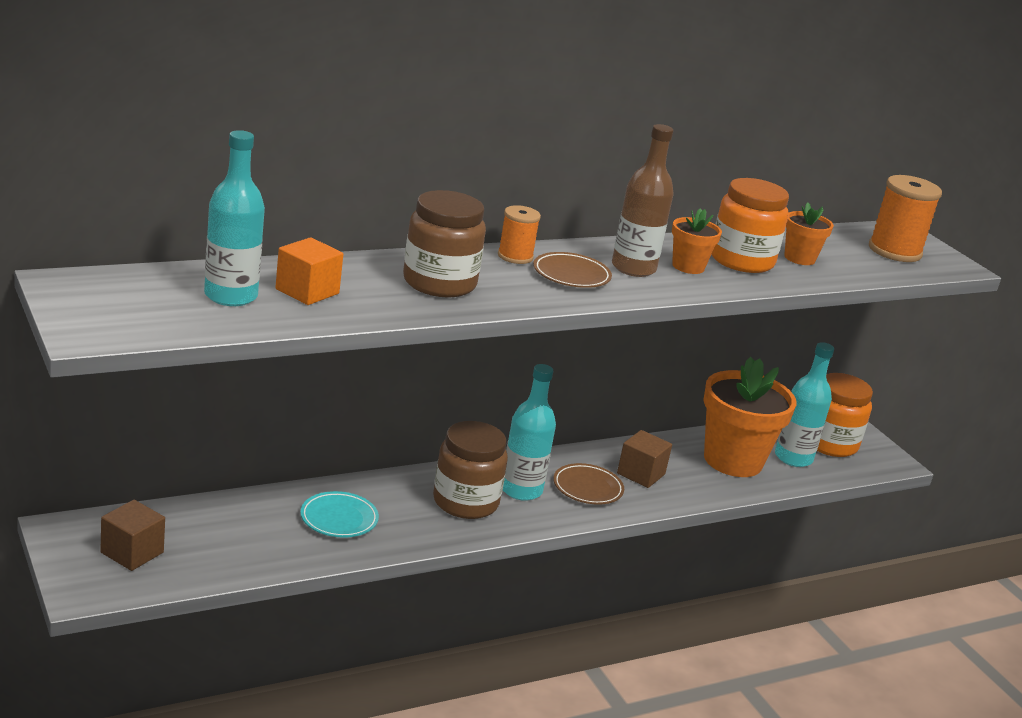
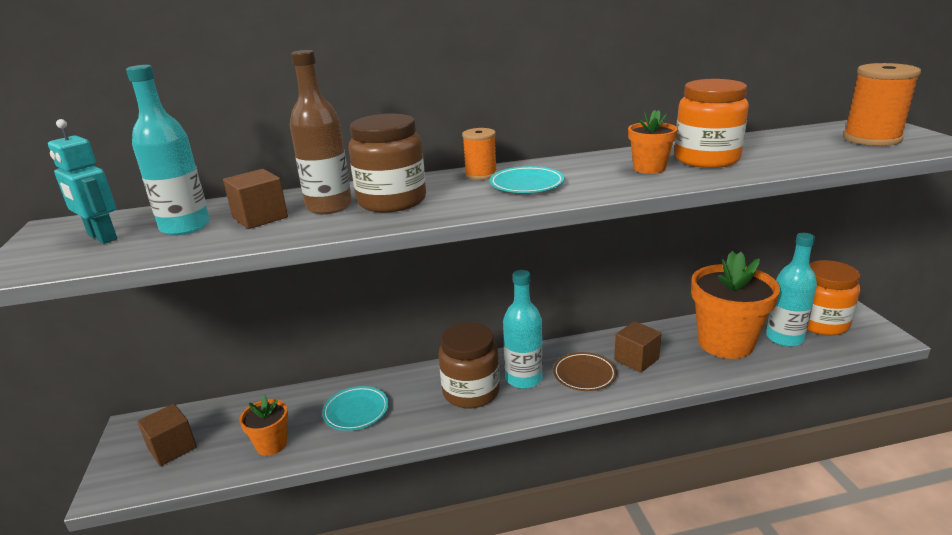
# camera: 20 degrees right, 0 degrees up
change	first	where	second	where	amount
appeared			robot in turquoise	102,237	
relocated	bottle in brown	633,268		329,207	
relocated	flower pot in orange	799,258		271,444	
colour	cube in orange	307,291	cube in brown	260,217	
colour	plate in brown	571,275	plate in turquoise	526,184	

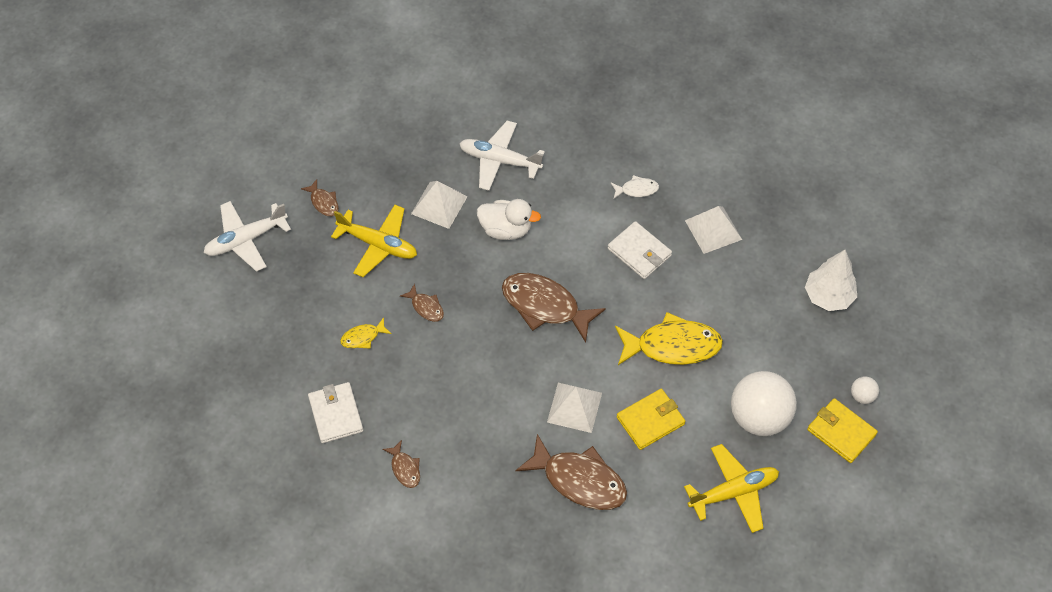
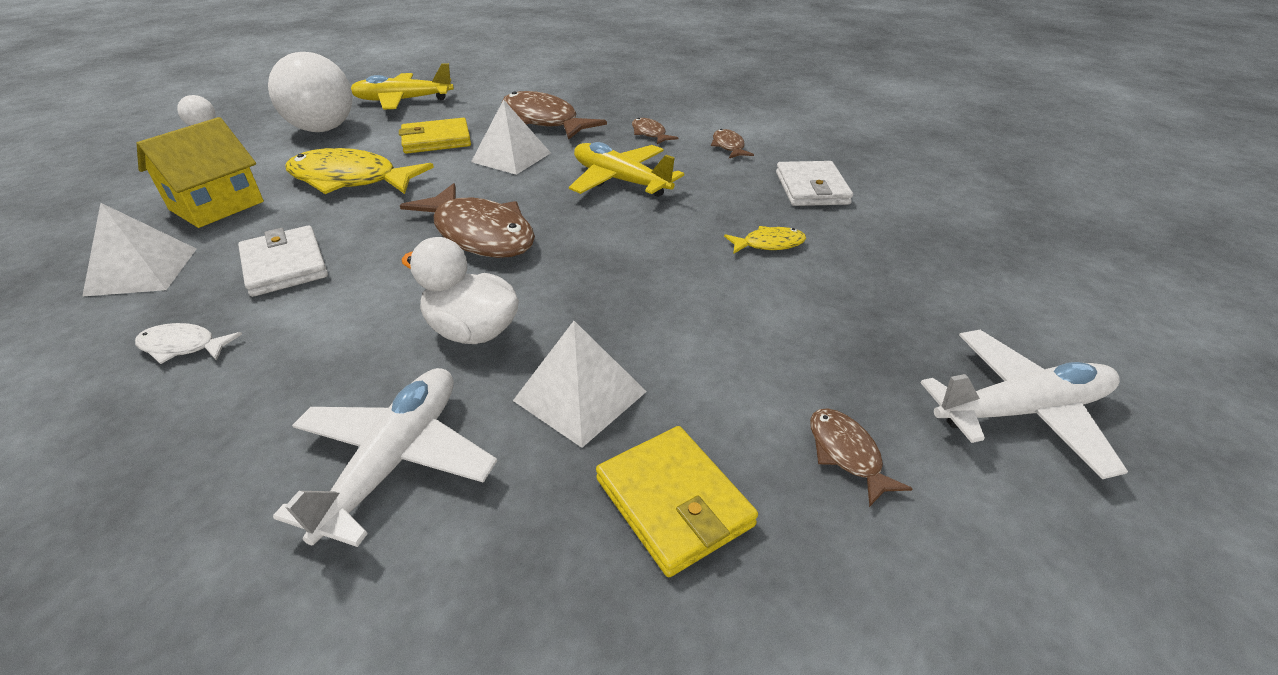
# camera: 165 degrees left, 20 degrees down
change	first	where	second	where	amount
missing	tree in white	828,296			
appeared			house in yellow	217,205	
relocated	plane in yellow	378,244		620,181	
relocated	fish in brown	426,307		650,133	
relocated	wallet in yellow	841,432		673,502	
spun	plane in white	499,160		395,460	105 degrees counterclockwise

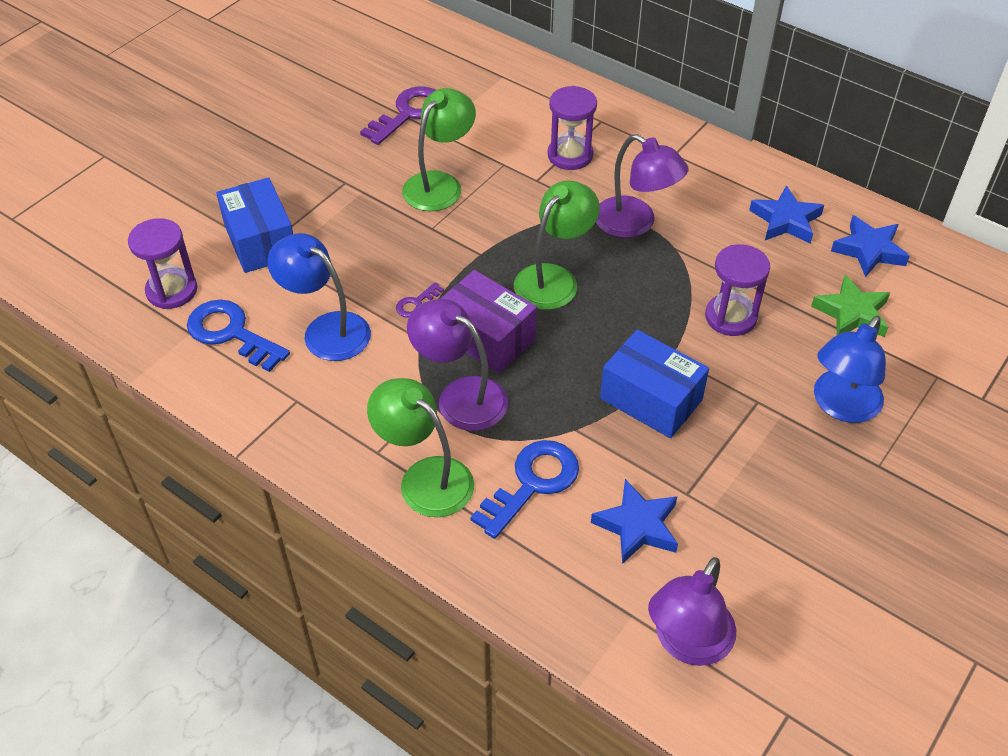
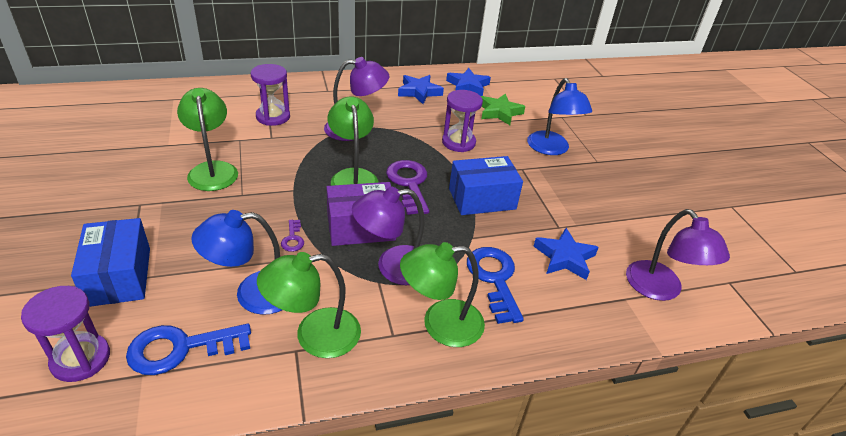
# camera: 55 degrees left, 10 degrees down
change	first	where	second	where	amount
appeared			lamp in green	314,335	
relocated	key in purple	409,113		409,184	
spun	box in blue	260,241		119,276	60 degrees clockwise

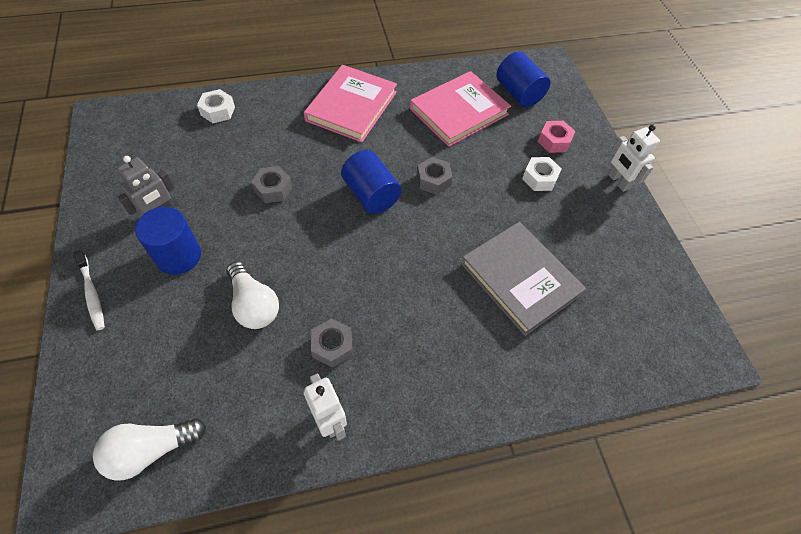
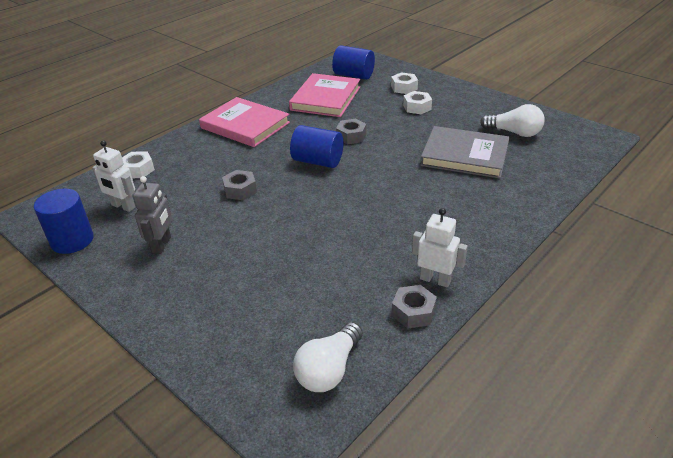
# camera: 30 degrees left, 20 degrees down
change	first	where	second	where	amount
missing	toothbrush in white	92,294			
relocated	cylinder in blue	178,256		72,240	
relocated	light bulb in white	254,305		514,133	
relocated	nut in grey	332,346		413,312	
relocated	robot in white	618,182		123,206	
colour	nut in pink	554,141	nut in white	404,88	
spun	book in pink	351,106		245,125	45 degrees counterclockwise

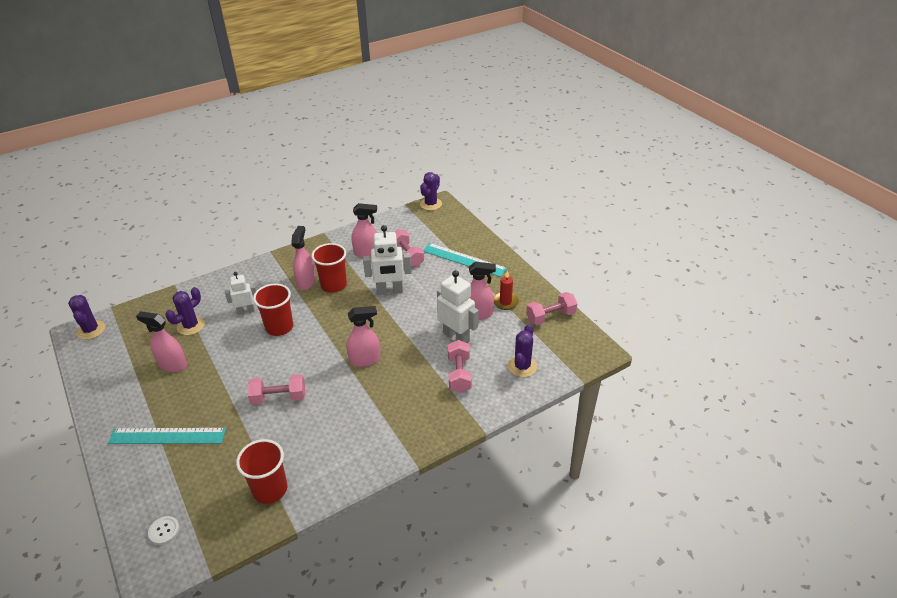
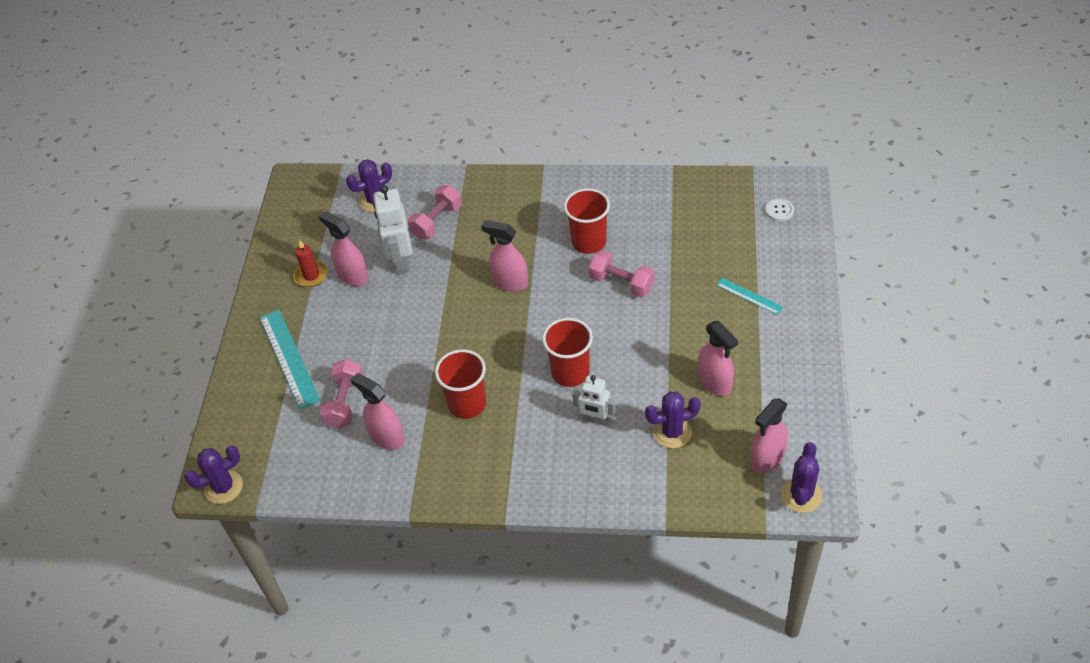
# camera: 140 degrees left, 10 degrees up
change	first	where	second	where	amount
missing	robot in white	390,291			
missing	dumbbell in pink	550,317			
relocated	cup in red	270,489		589,242	
relocated	spray bottle in pink	306,282		767,458	
size	ruler in turquoise	167,436		749,296	x0.55

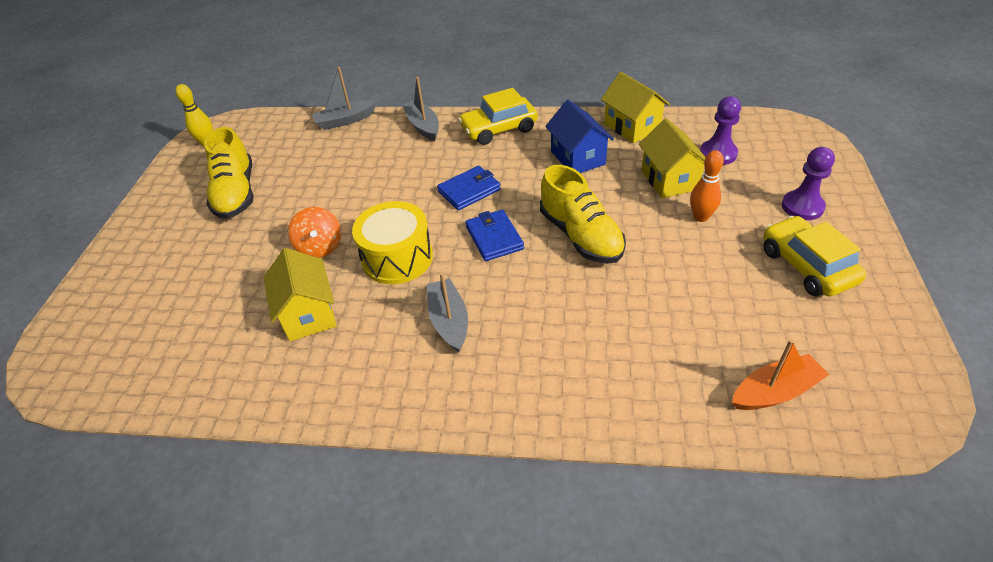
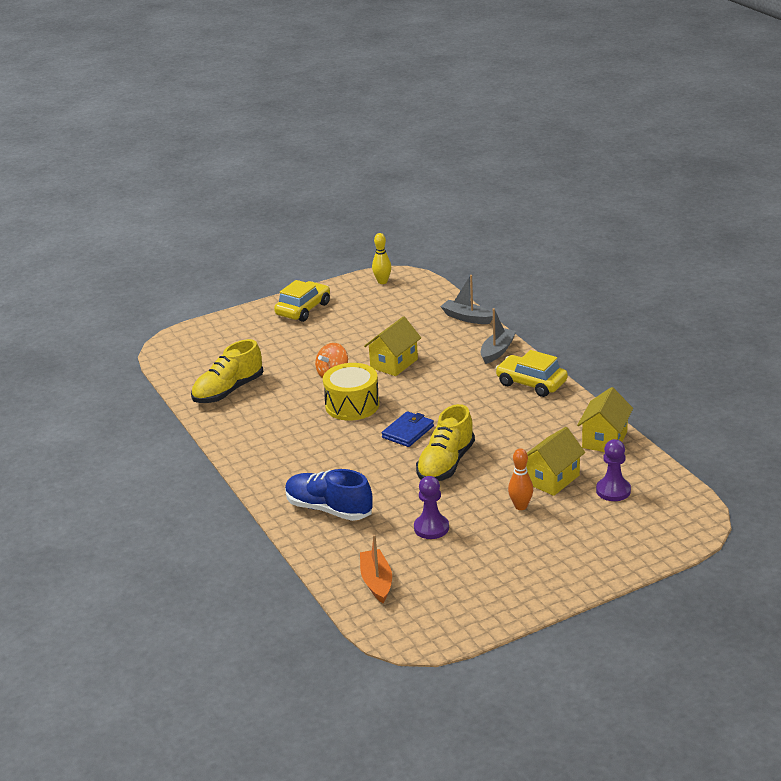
# camera: 55 degrees right, 15 degrees down
change	first	where	second	where	amount
missing	boat in grey	449,321			
missing	wallet in blue	469,190			
missing	house in blue	578,158			
appeared			shoe in blue	329,509	
relocated	shoe in yellow	236,193		228,391	
relocated	house in yellow	308,314		394,363	
relocated	car in yellow	807,266		303,309	
relocated	pawn in purple	802,207		431,528	
spun	boat in orange	775,391		376,582	135 degrees counterclockwise

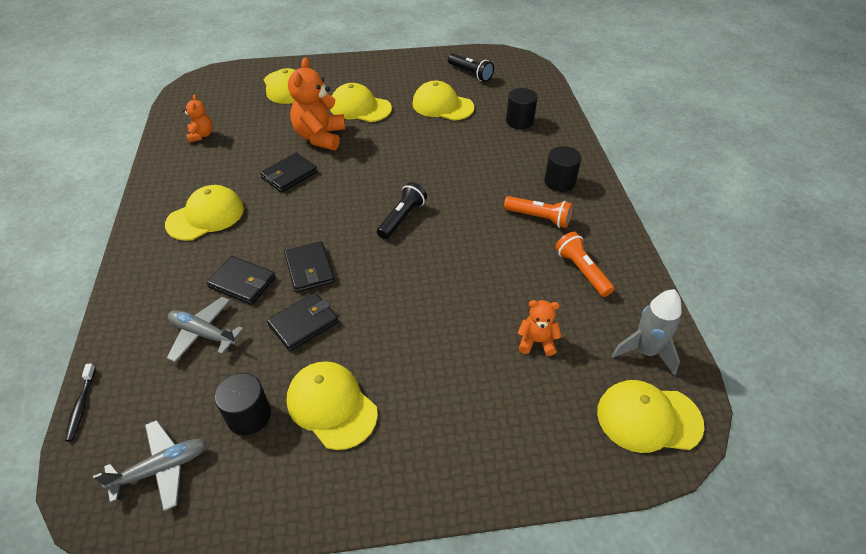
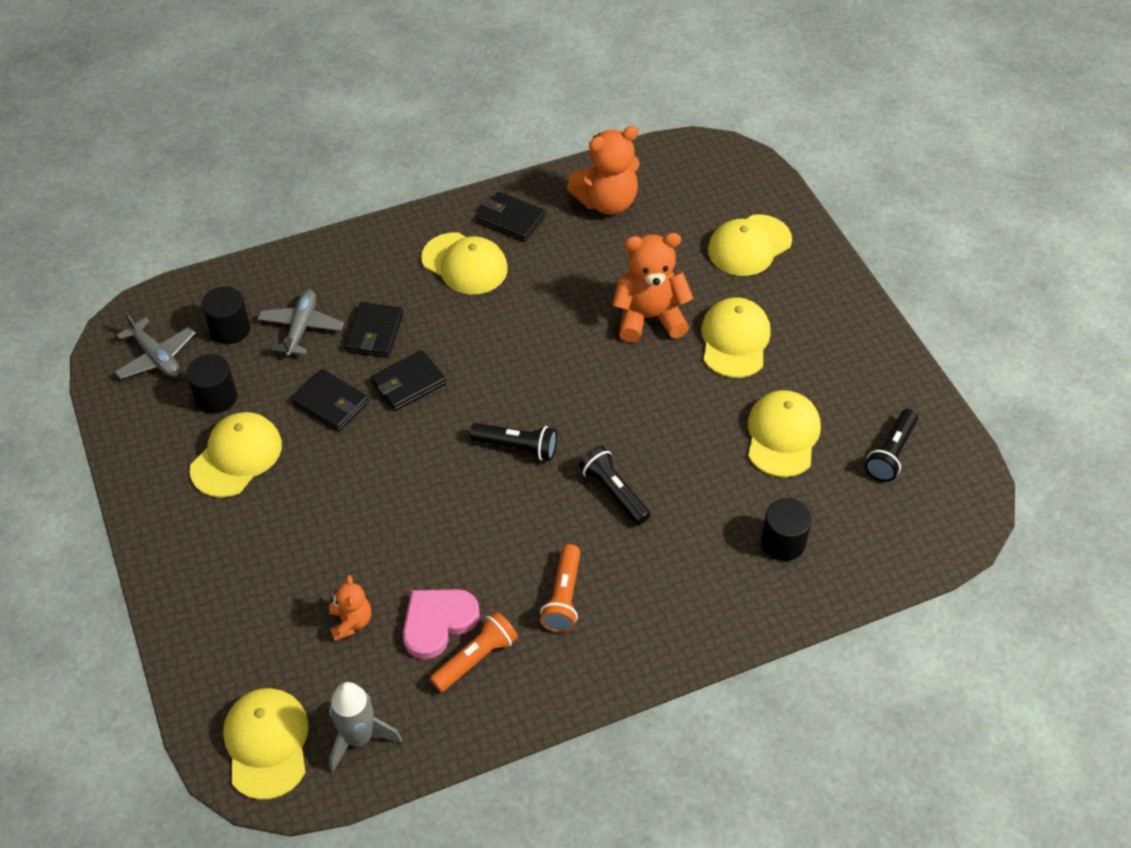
# camera: 75 degrees right, 5 degrees up
change	first	where	second	where	amount
missing	toothbrush in black	81,406			
appeared			heart in pink	438,622	
appeared			flashlight in black	613,492	
relocated	wallet in black	289,175		511,219	
relocated	cylinder in black	559,182		230,329	
size	teddy bear in orange	201,135		607,202	x1.87

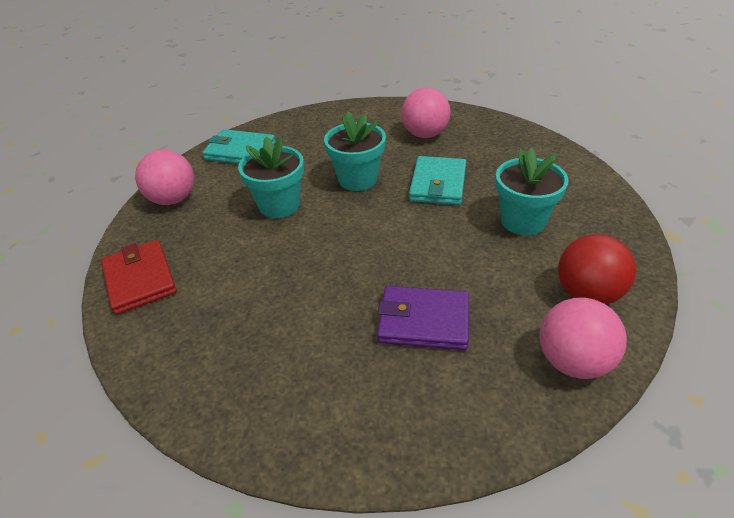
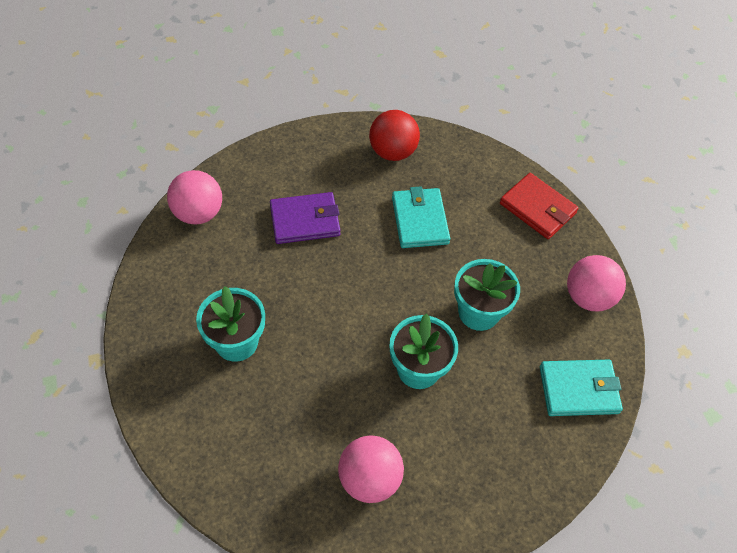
# camera: 155 degrees right, 15 degrees up
change	first	where	second	where	amount
relocated	wallet in turquoise	438,184		419,220	
relocated	ball in red	587,294		392,152	

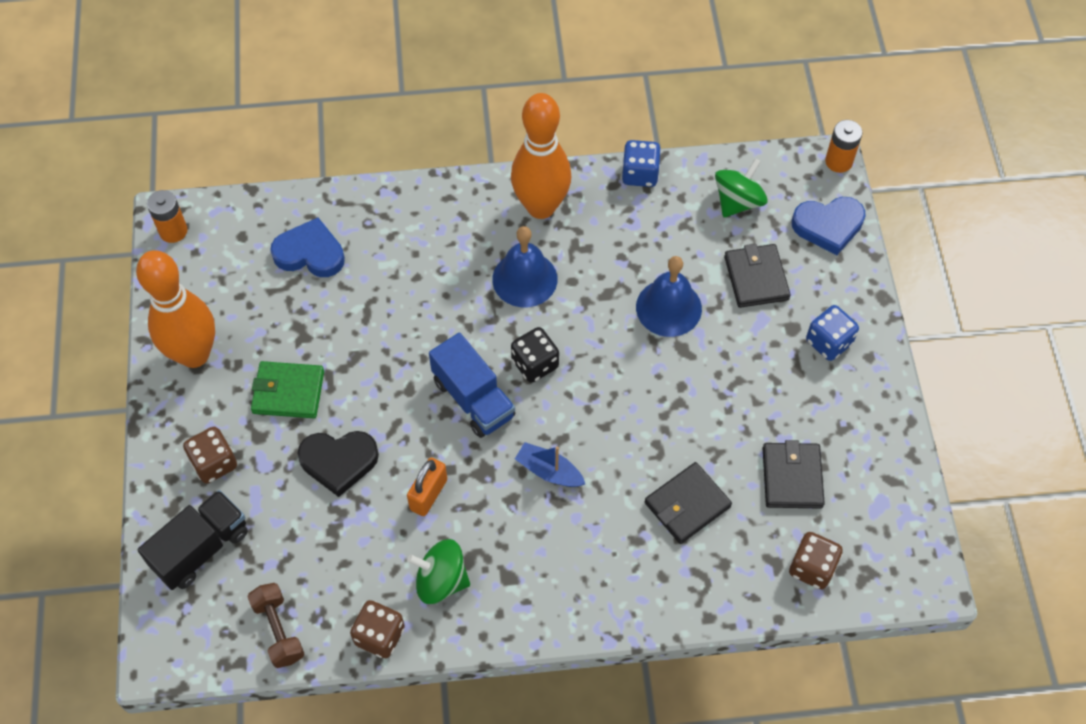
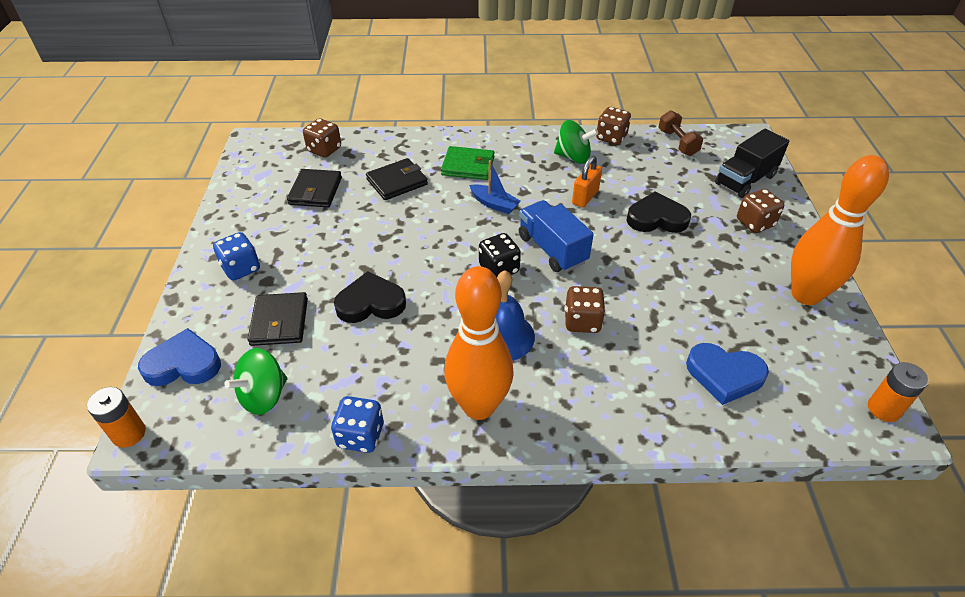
# camera: 175 degrees left, 15 degrees down
change	first	where	second	where	amount
appeared			dice in brown	582,321	
relocated	wallet in green	288,392		468,166	
exchanged	bell in blue	668,307	heart in black	371,303	

